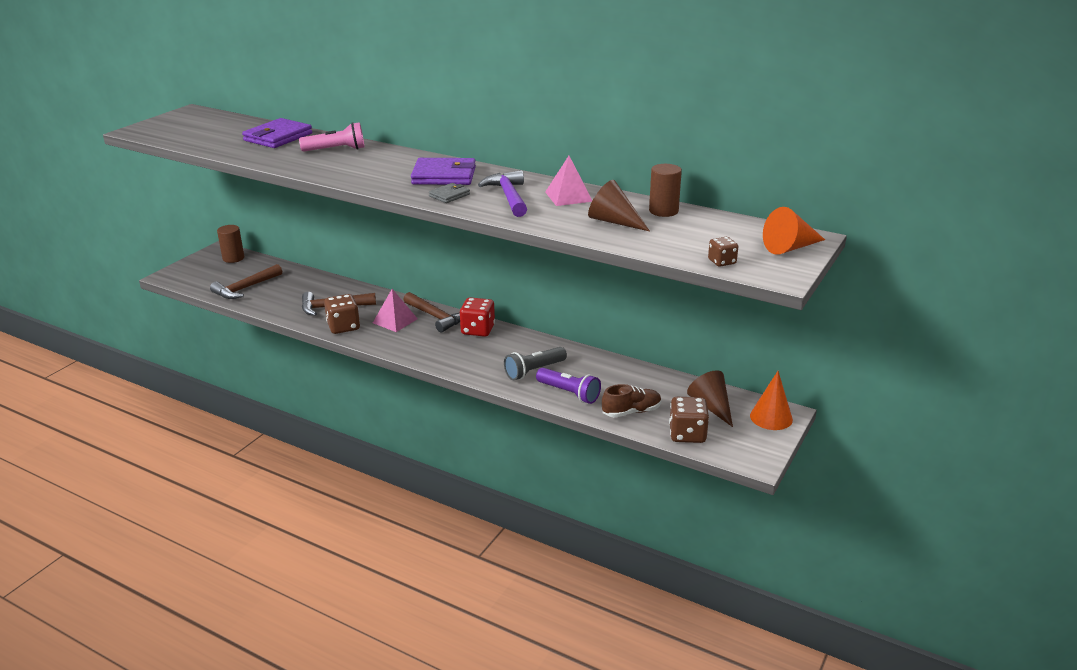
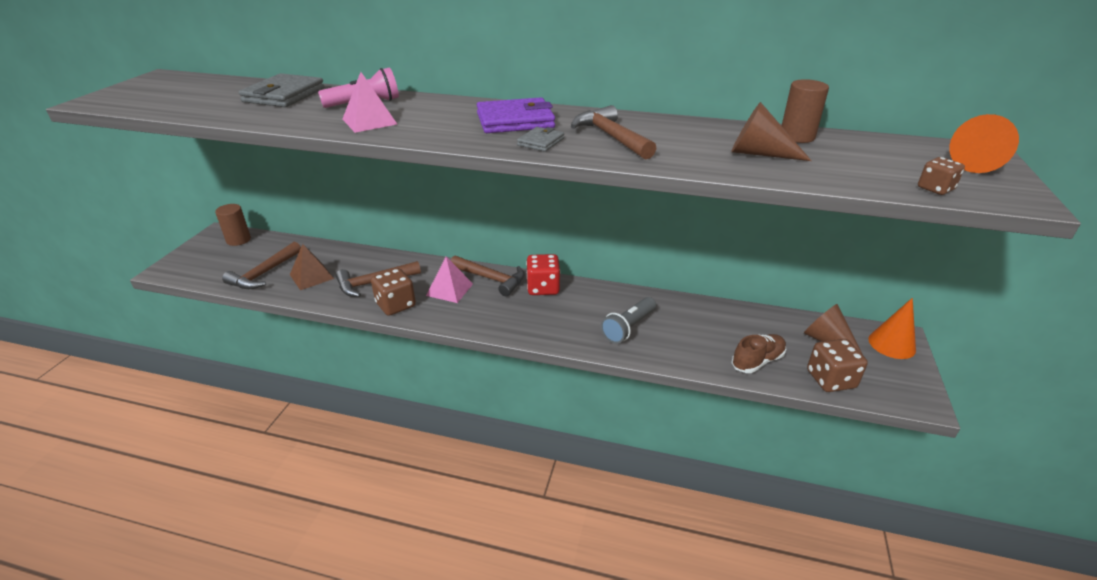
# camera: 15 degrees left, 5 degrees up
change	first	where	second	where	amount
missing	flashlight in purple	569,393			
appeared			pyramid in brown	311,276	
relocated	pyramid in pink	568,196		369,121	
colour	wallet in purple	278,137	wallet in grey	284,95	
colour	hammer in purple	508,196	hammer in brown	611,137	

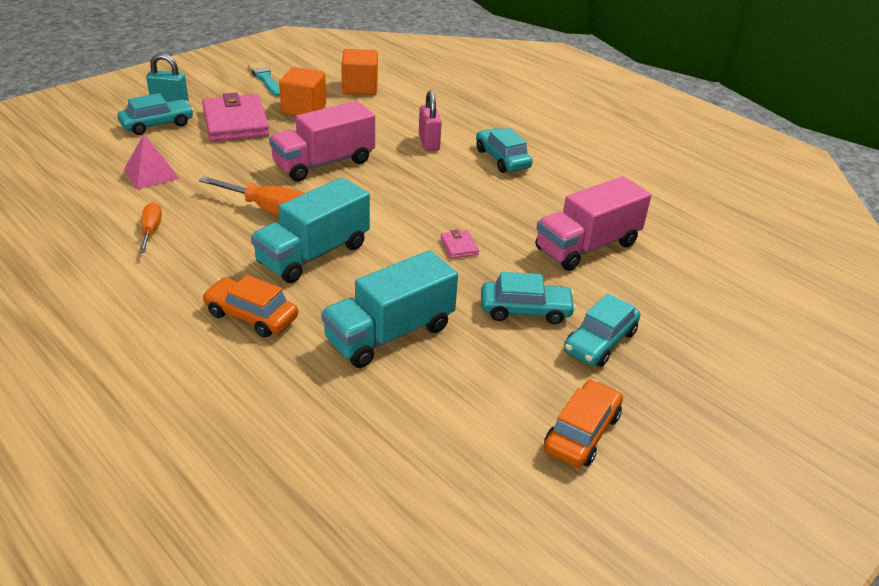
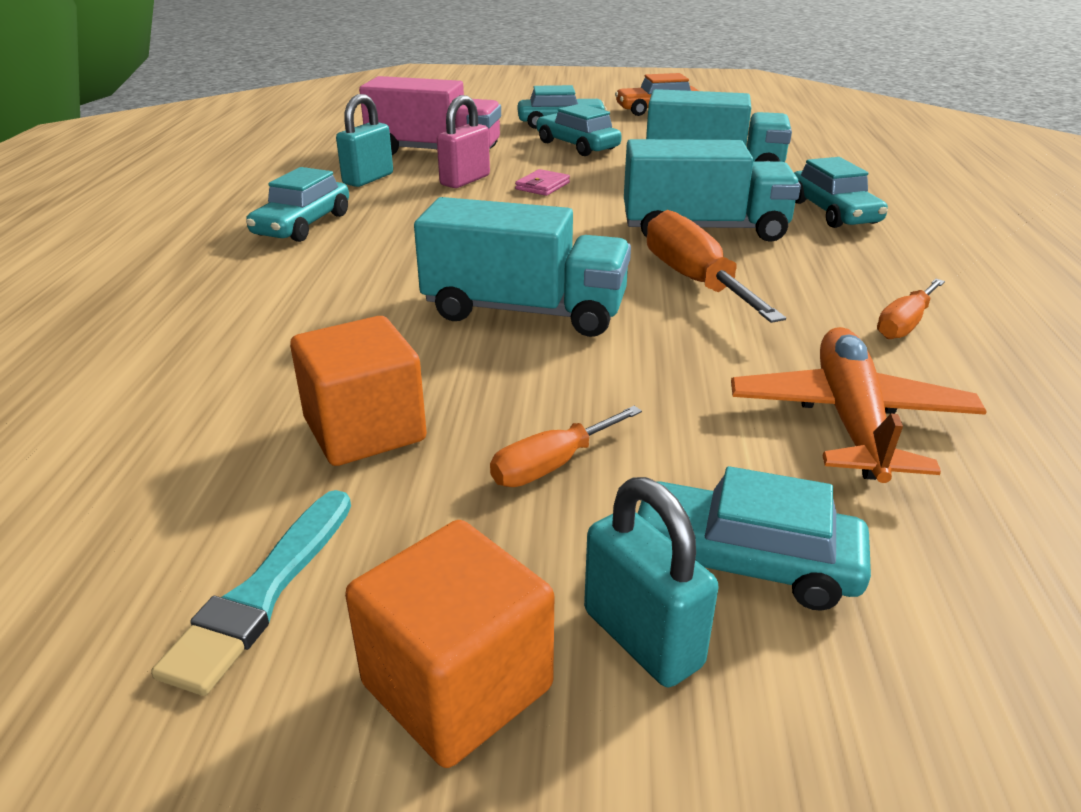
# camera: 130 degrees left, 5 degrees down
change	first	where	second	where	amount
appeared			padlock in turquoise	368,179	
relocated	cube in orange	360,88		457,686	
relocated	padlock in pink	429,143		465,180	
exchanged	pyramid in pink	151,174	plane in orange	850,419	
exchanged	wallet in pink	236,123	screwdriver in orange	552,465	
colour	car in orange	251,316	car in turquoise	833,212	
colour	truck in pink	324,163	truck in turquoise	525,311	

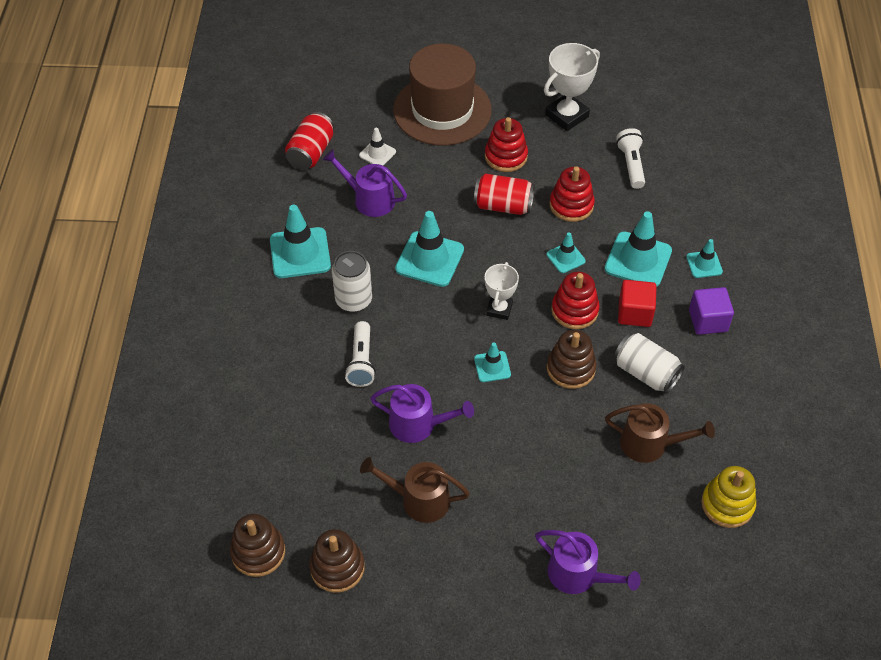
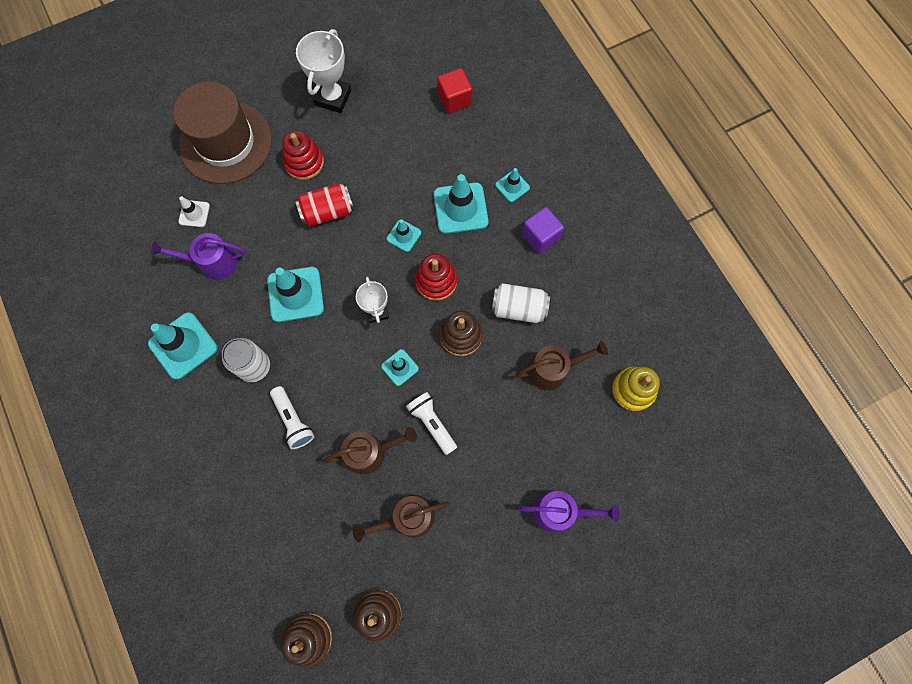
# camera: 30 degrees left, 20 degrees up
change	first	where	second	where	amount
missing	can in red	311,152			
missing	stacking toy in red	571,205			
relocated	flashlight in white	631,165		432,423	
relocated	cube in red	634,313		454,99	
colour	watering can in purple	418,424	watering can in brown	370,452	

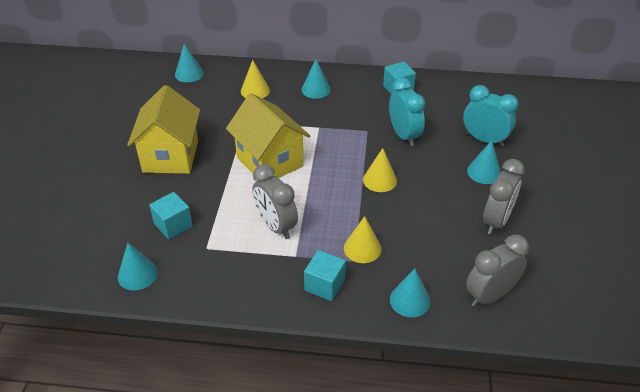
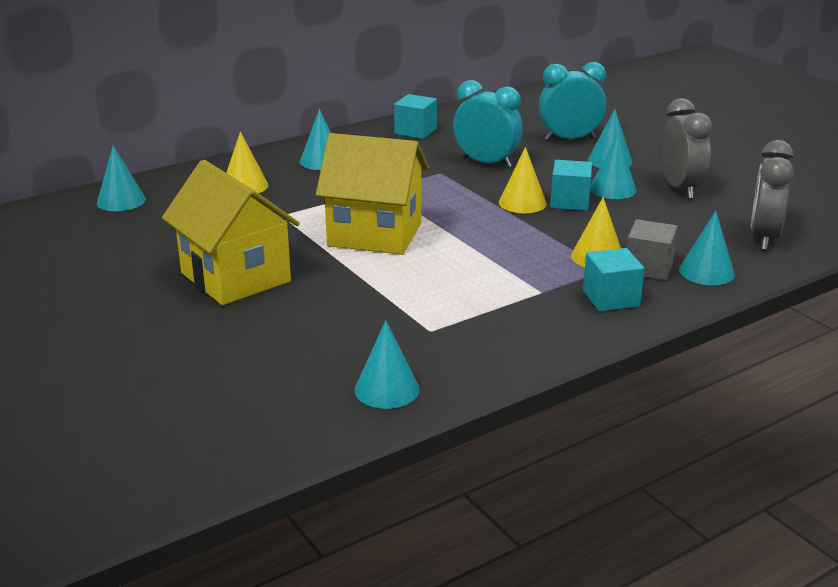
# camera: 40 degrees left, 15 degrees down
change	first	where	second	where	amount
missing	clock in grey	276,226			
appeared			cone in turquoise	612,189	
appeared			cube in grey	648,268	
relocated	cube in turquoise	173,225		570,202	

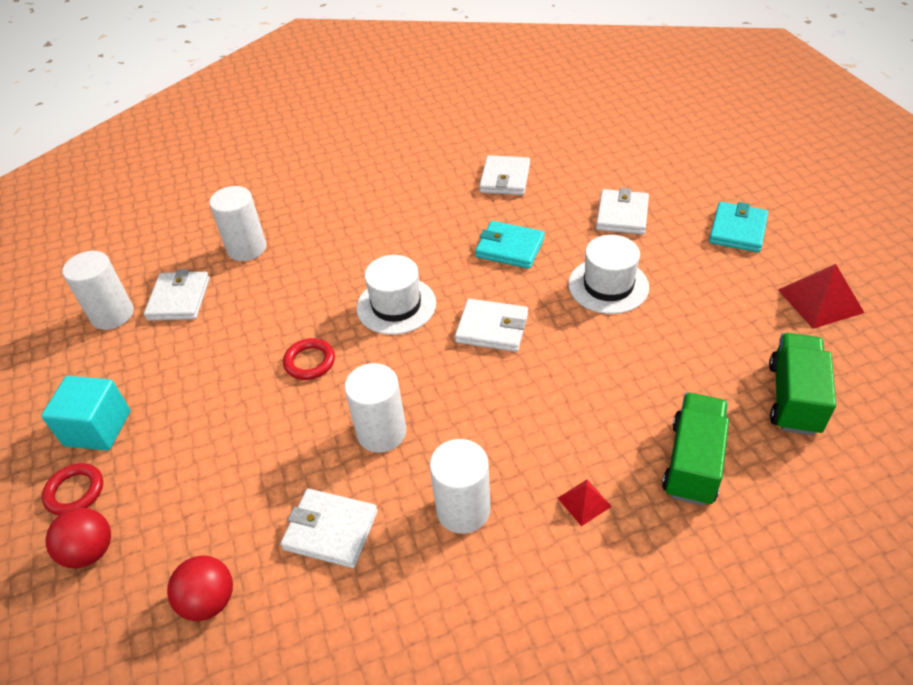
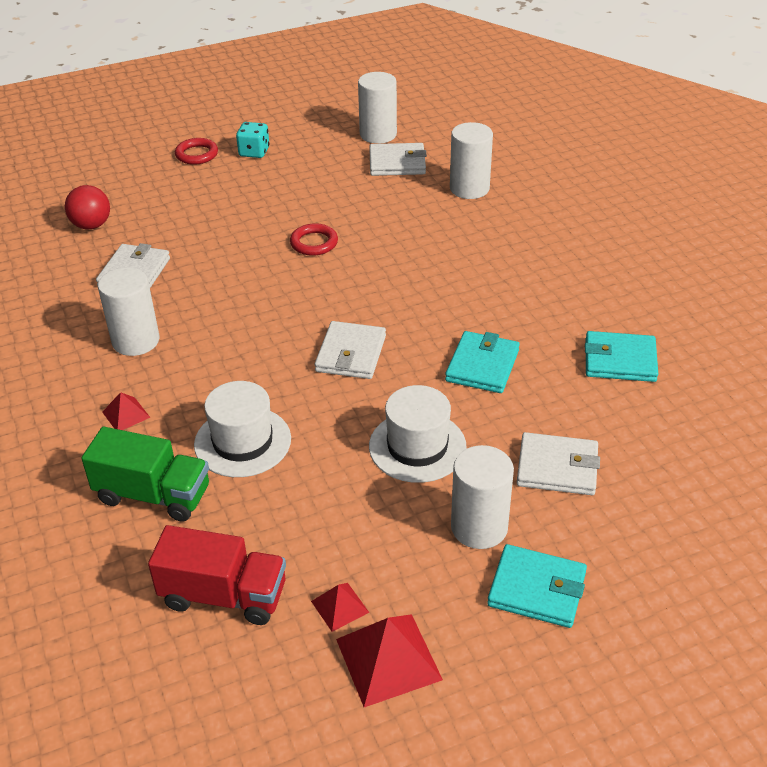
# camera: 85 degrees right, 5 degrees down
change	first	where	second	where	amount
missing	ball in red	90,551			
appeared			pyramid in red	340,606	
relocated	cylinder in white	381,432		479,527	
relocated	hat in white	396,305		242,441	
exchanged	cube in turquoise	98,428	dice in turquoise	254,152	
colour	wallet in white	505,178	wallet in turquoise	620,360	
colour	truck in green	793,398	truck in red	224,595	

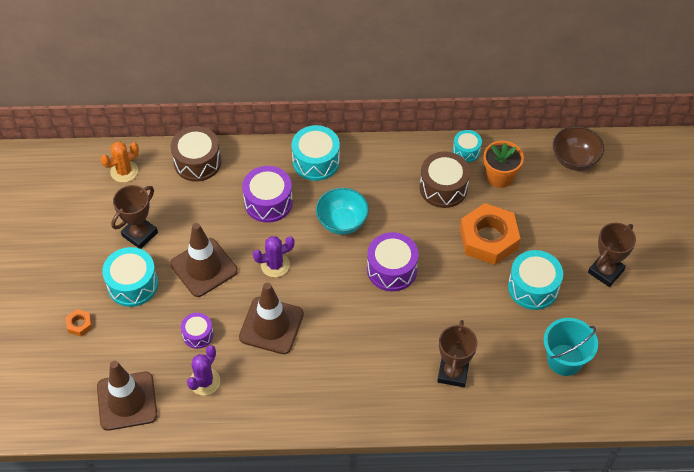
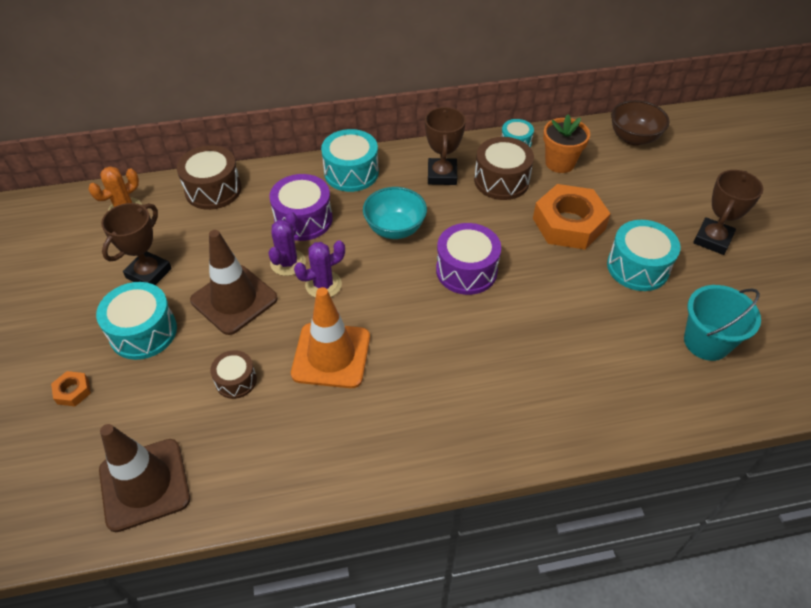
# camera: 10 degrees left, 5 degrees down
change	first	where	second	where	amount
relocated	cactus in purple	204,381		288,263	
relocated	trophy in brown	453,373		442,175	
colour	drum in purple	198,335	drum in brown	236,381	
colour	traffic cone in brown	271,325	traffic cone in orange	331,355	

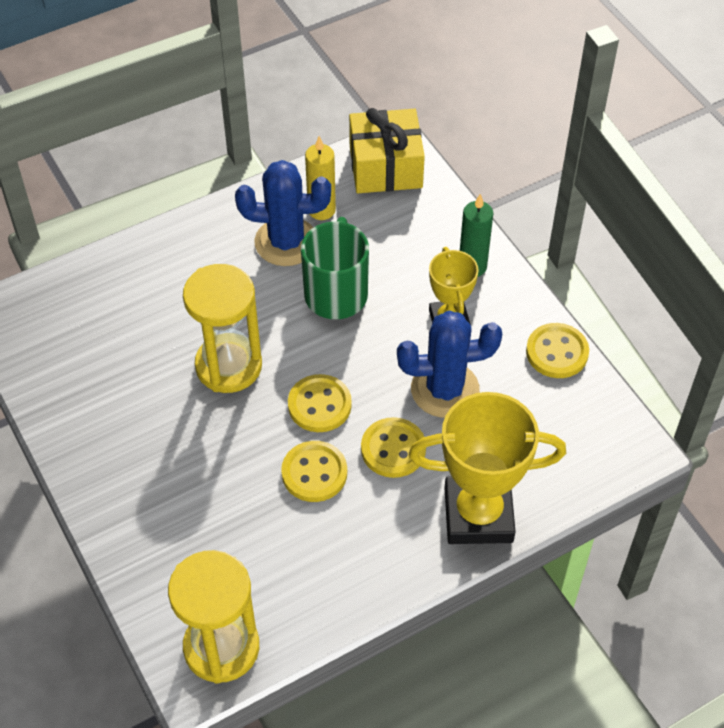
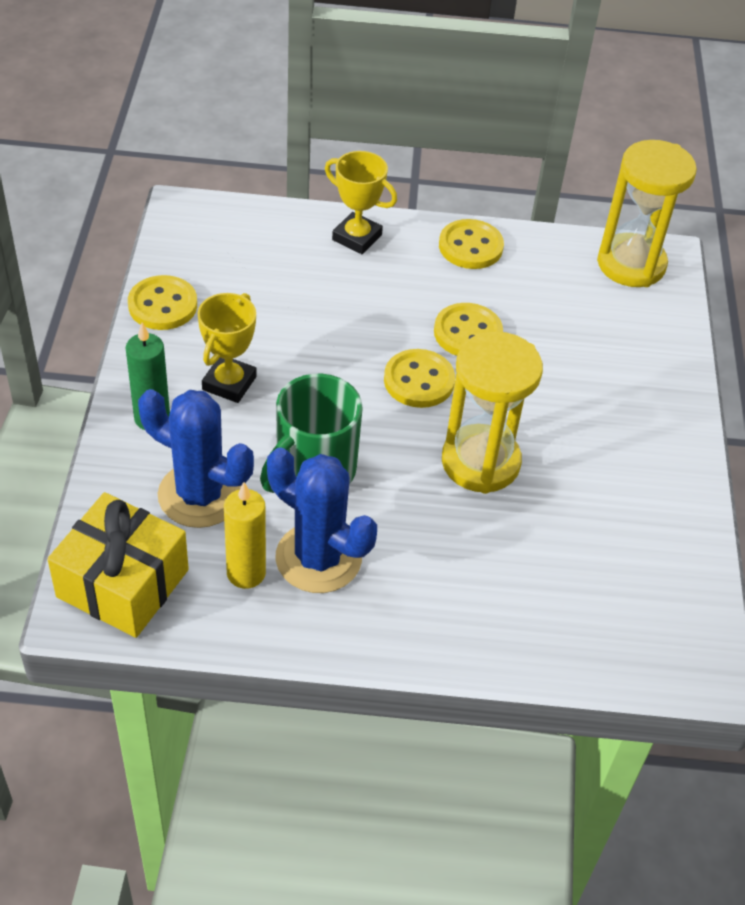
# camera: 150 degrees left, 5 degrees down
change	first	where	second	where	amount
relocated	button in yellow	393,449		470,247	
relocated	cactus in blue	445,389		200,495	
size	trophy in yellow	478,515		357,237	x0.58

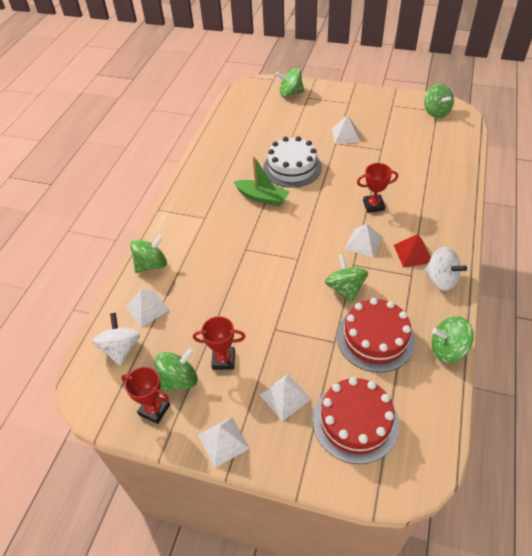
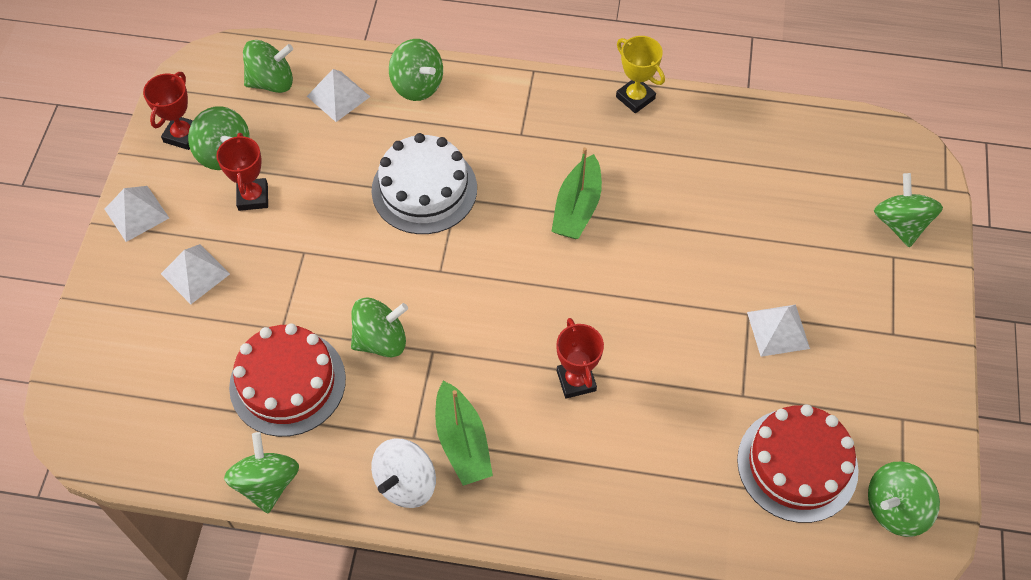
# camera: 80 degrees right, 10 degrees up
change	first	where	second	where	amount
missing	pyramid in white	363,243			
appeared			trophy in yellow	635,98	
relocated	cake in white	292,167		424,189	
relocated	cake in red	355,422		797,464	
exchanged	pyramid in red	413,253	boat in green	462,442	
colour	spinning top in white	121,348	spinning top in green	272,82	

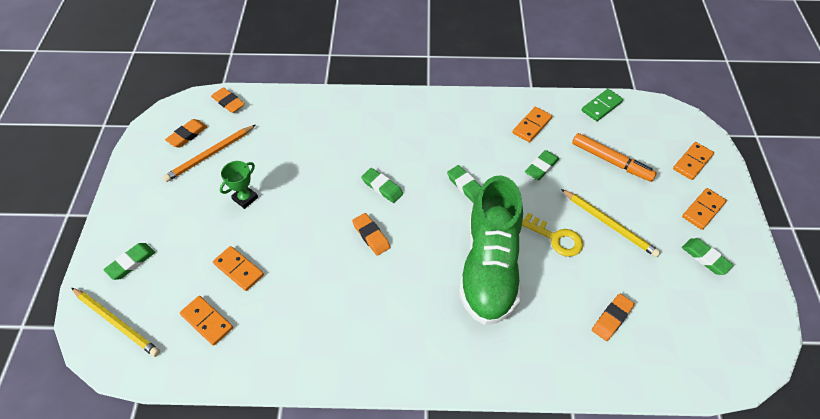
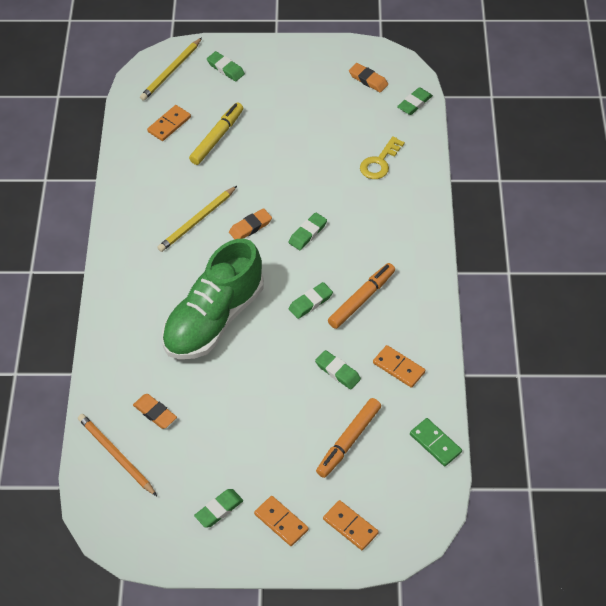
# camera: 90 degrees right, 0 degrees up
change	first	where	second	where	amount
missing	trophy in green	245,198			
appeared			marker in orange	361,299	
relocated	pencil in orange	210,155		116,455	
relocated	key in yellow	556,238		379,162	
relocated	pencil in yellow	609,224		197,221	
exchanged	domino in orange	238,269	marker in yellow	217,137	
colour	eraser in orange	228,102	eraser in green	414,103	
spun	shoe in green	490,267		214,319	60 degrees counterclockwise

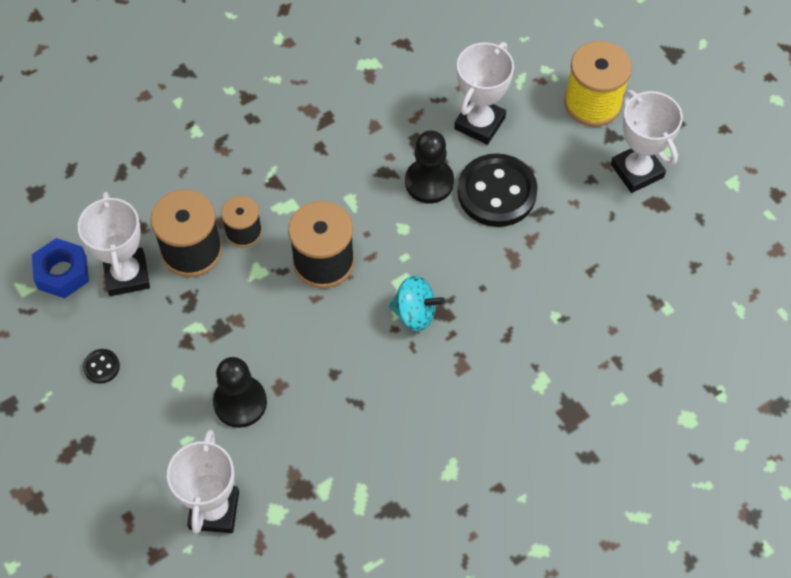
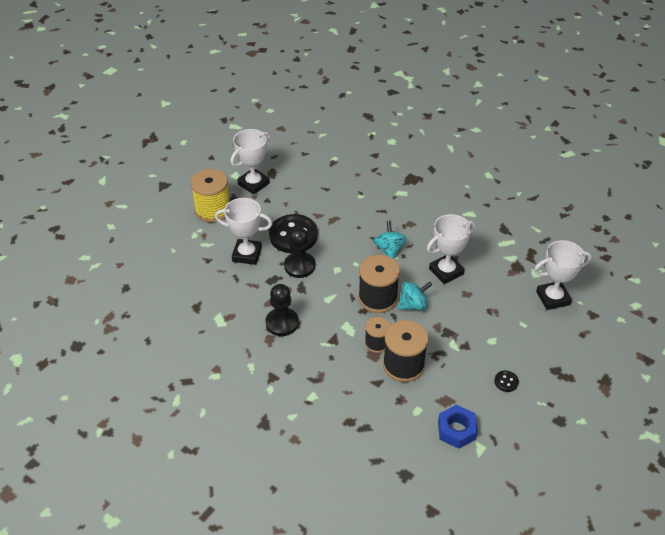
# camera: 110 degrees left, 15 degrees down
change	first	where	second	where	amount
appeared			spinning top in turquoise	413,305	
relocated	trophy in white	127,275		446,271	
relocated	pawn in black	240,402		282,323	

